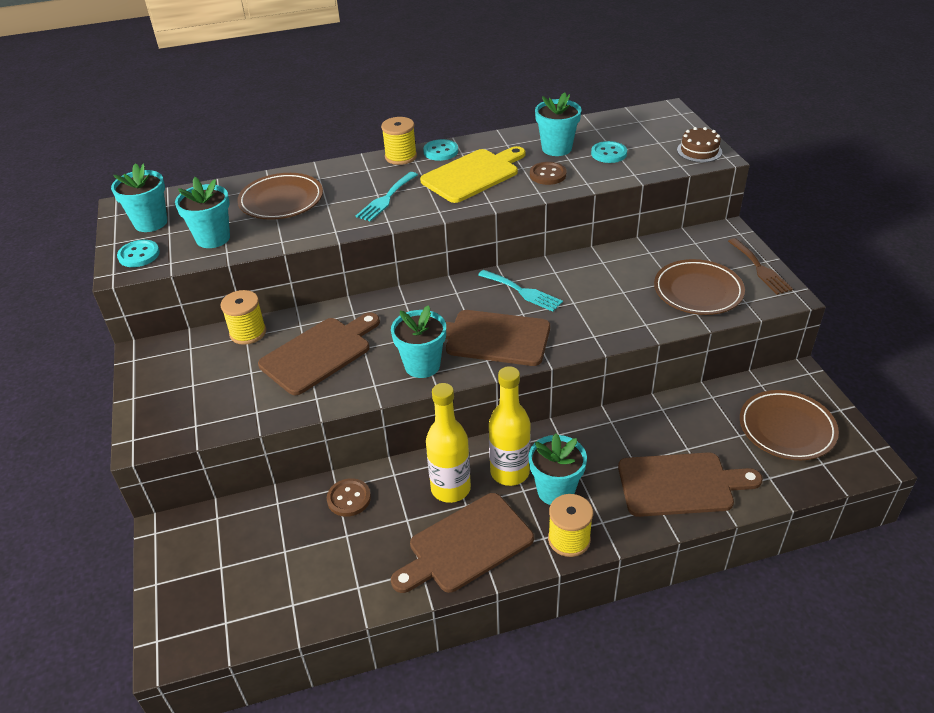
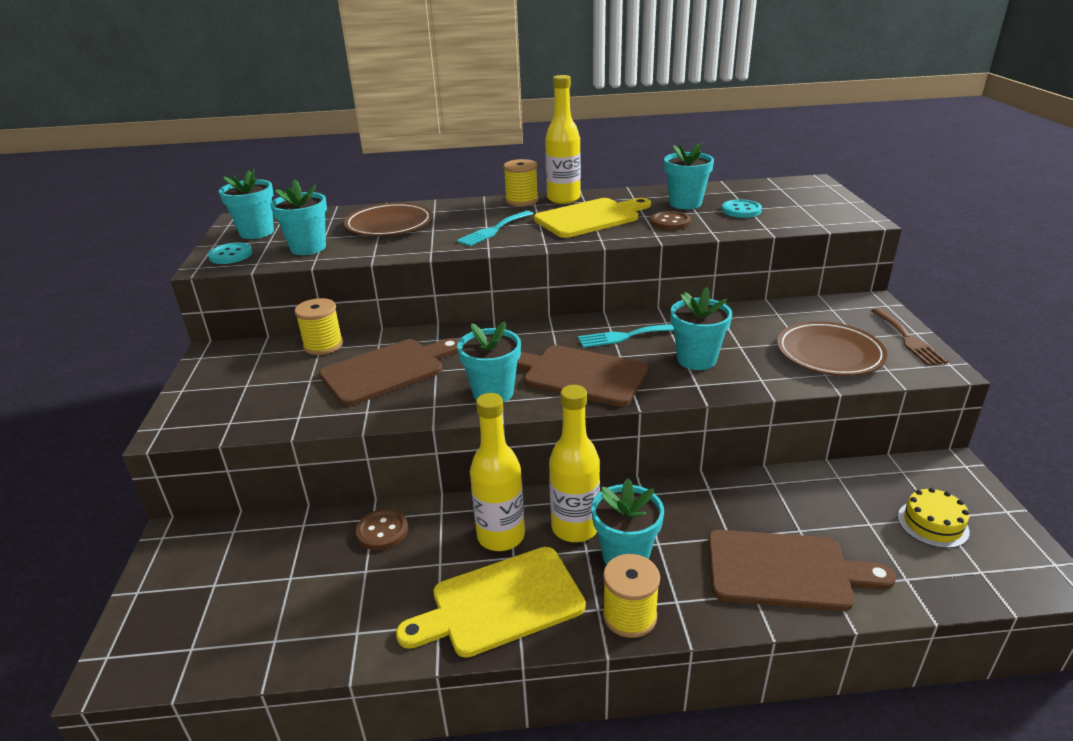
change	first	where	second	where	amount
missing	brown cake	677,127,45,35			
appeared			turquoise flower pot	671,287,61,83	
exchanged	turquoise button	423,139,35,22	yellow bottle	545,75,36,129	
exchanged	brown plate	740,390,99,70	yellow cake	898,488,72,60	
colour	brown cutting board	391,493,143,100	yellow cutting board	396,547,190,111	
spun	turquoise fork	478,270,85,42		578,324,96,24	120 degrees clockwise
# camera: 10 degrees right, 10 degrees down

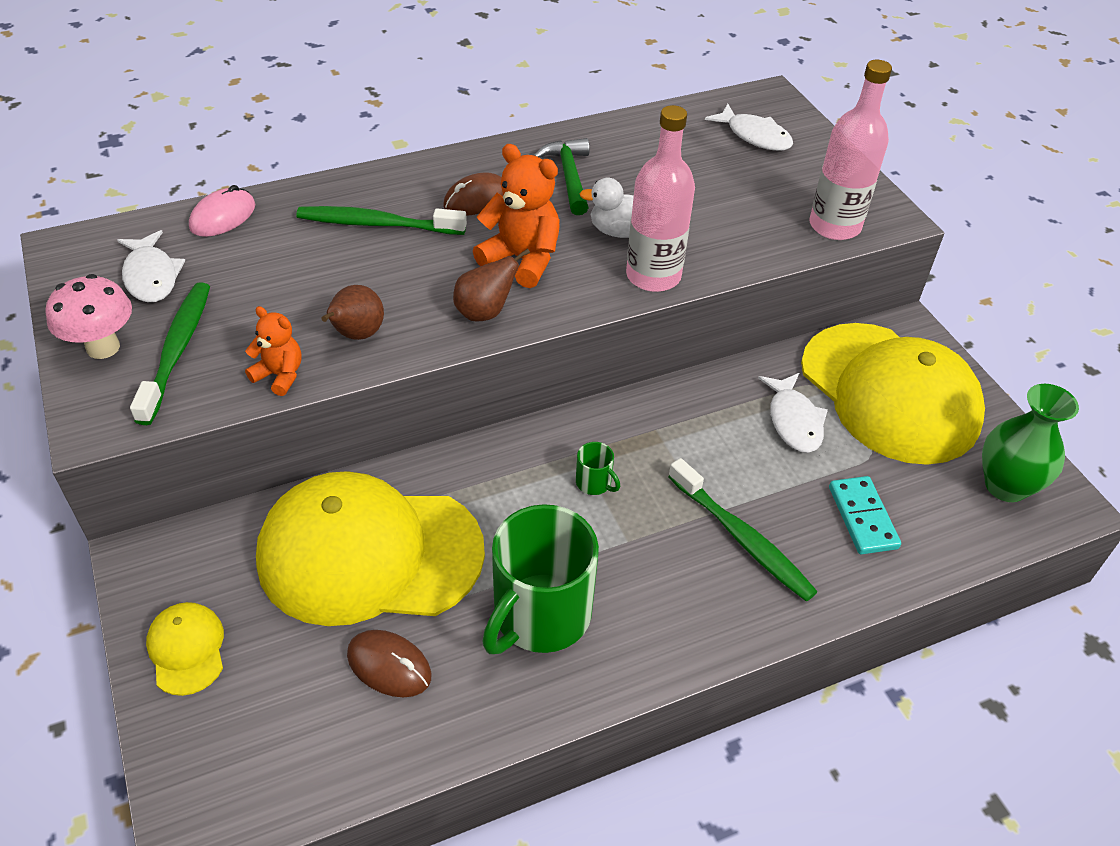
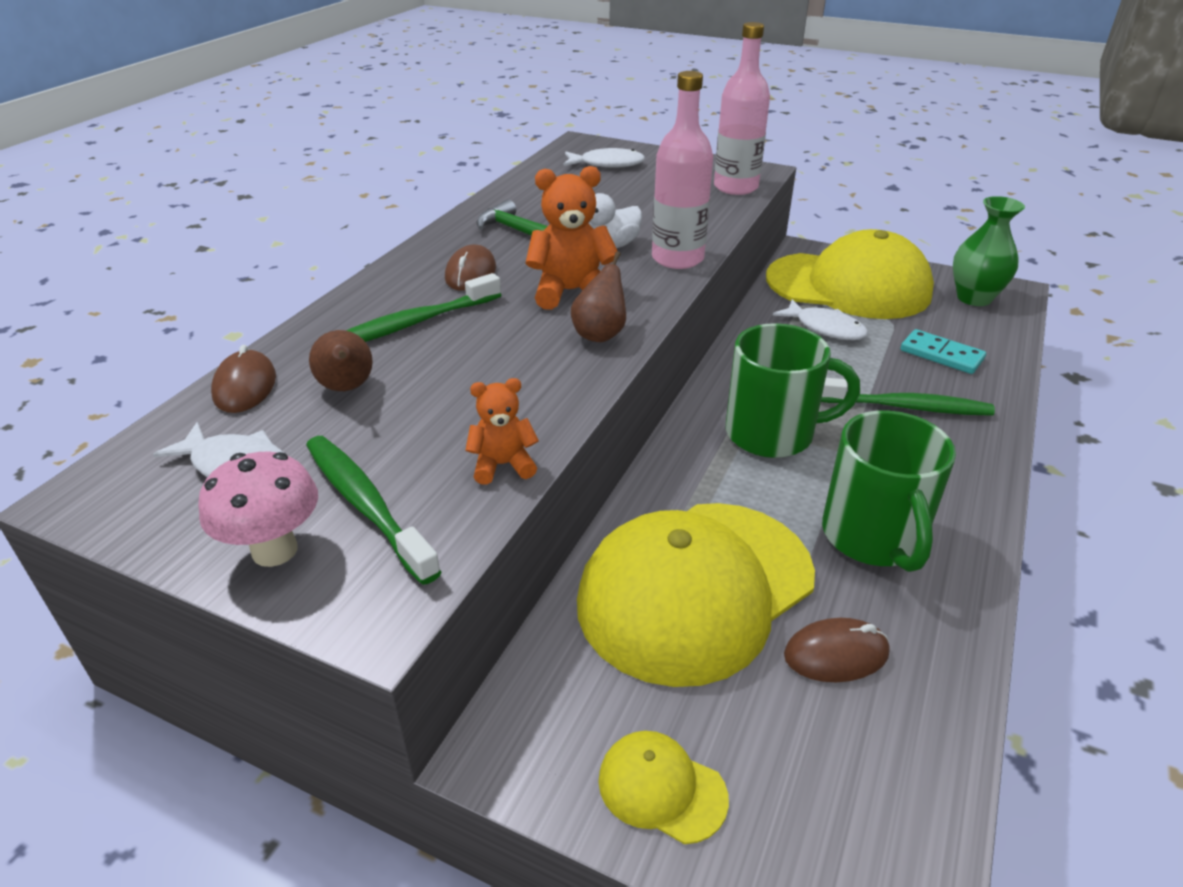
change	first	where	second	where	amount
relocated	brown pear	321,285,63,55		309,330,64,61	
colour	pink mouse	189,185,66,52	brown mouse	211,345,65,68	
size	green mug	576,442,44,53		726,323,134,135	x2.47
# camera: 40 degrees left, 10 degrees down

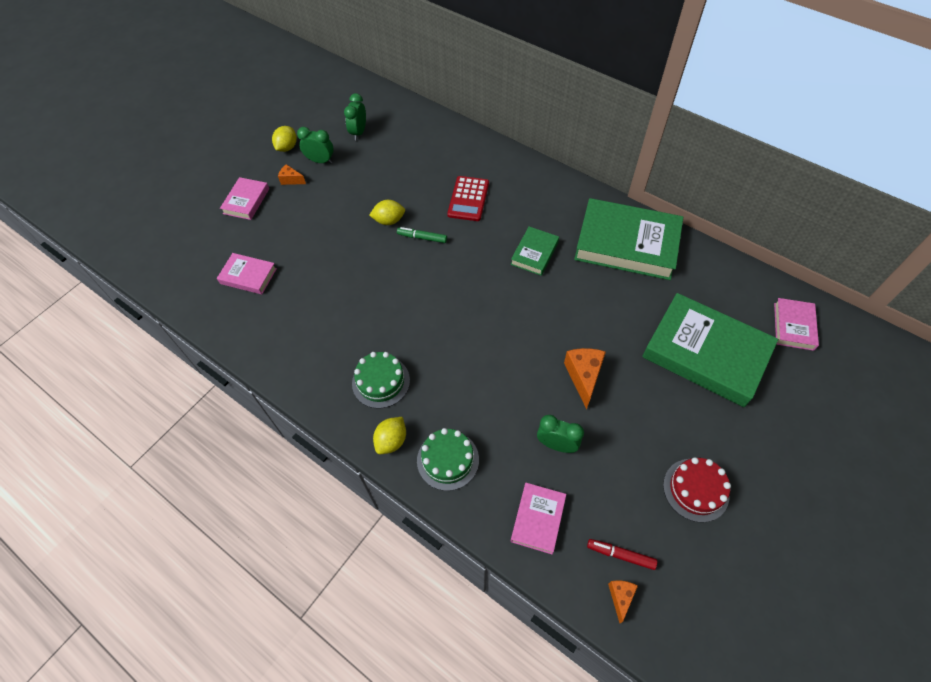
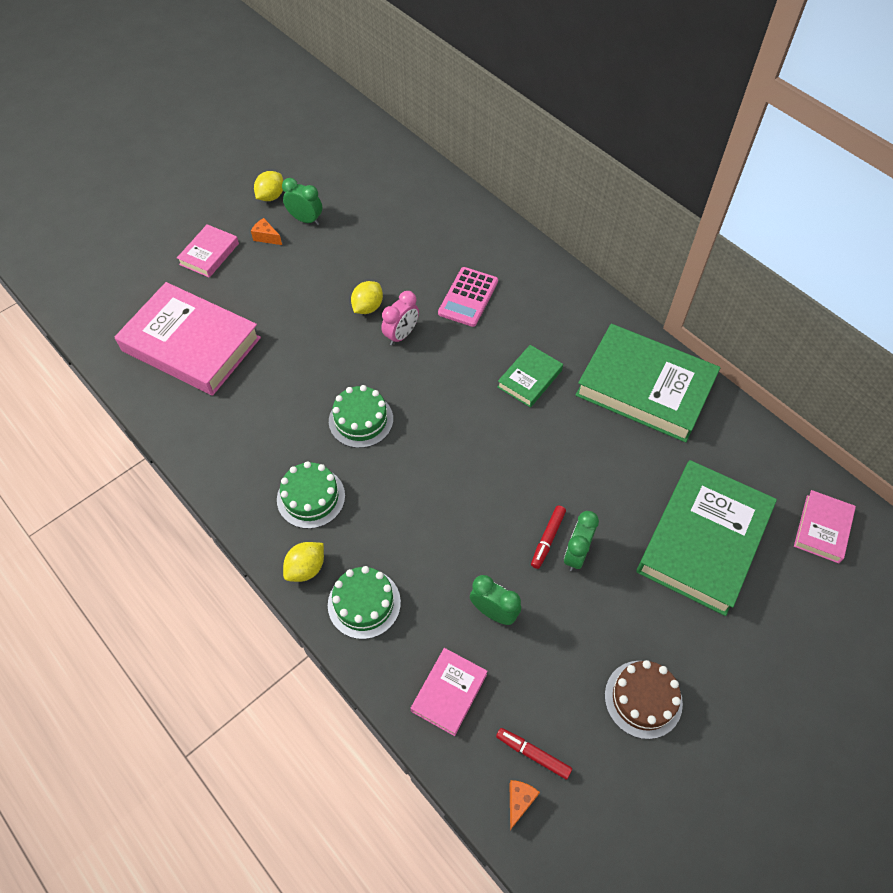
change	first	where	second	where	amount
appeared			green cake	329,385,64,63	
relocated	green clock	344,93,22,47		564,511,35,60	
exchanged	green marker	397,227,50,16	pink clock	381,291,38,55	
exchanged	orange cheese	564,348,42,62	red marker	531,505,35,64	
colour	red calculator	447,176,42,45	pink calculator	438,267,60,60	
colour	red cake	663,457,68,65	brown cake	605,660,78,79	
spun	yellow lemon	369,200,36,25		351,281,32,33	60 degrees counterclockwise
spun	green book	642,293,136,114		636,460,141,156	75 degrees clockwise
size	pink book	217,253,60,41		115,282,146,114	x2.05
# camera: 10 degrees right, 0 degrees up

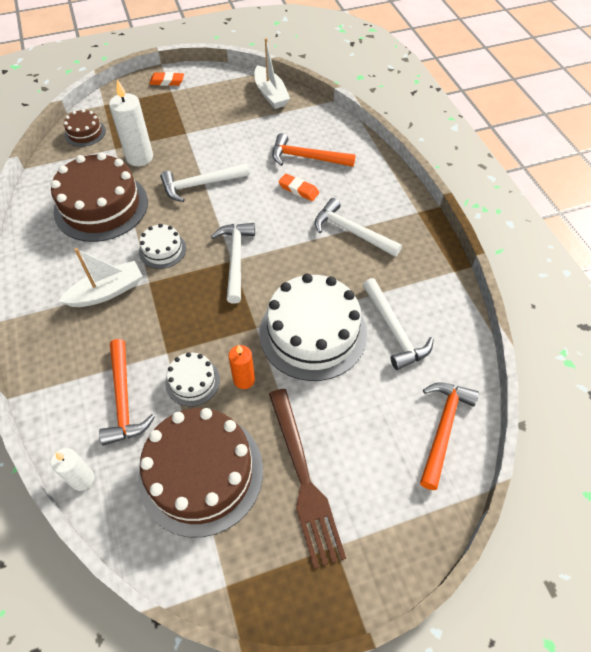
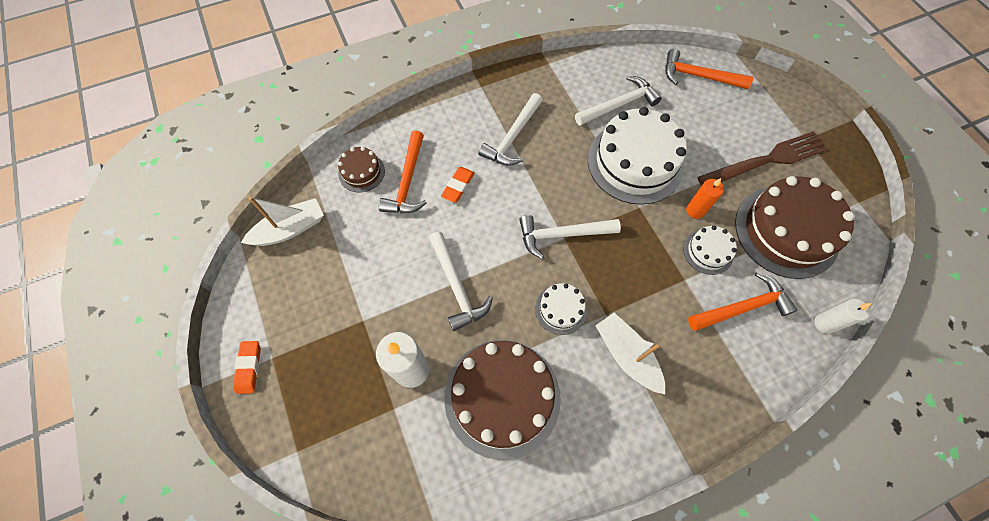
change	first	where	second	where	amount
relocated	brown cake	64,109,42,38		338,147,47,46	
# camera: 95 degrees left, 10 degrees up

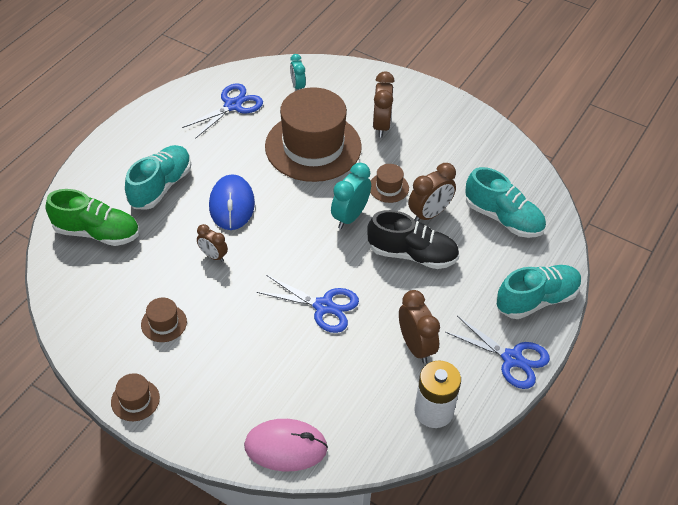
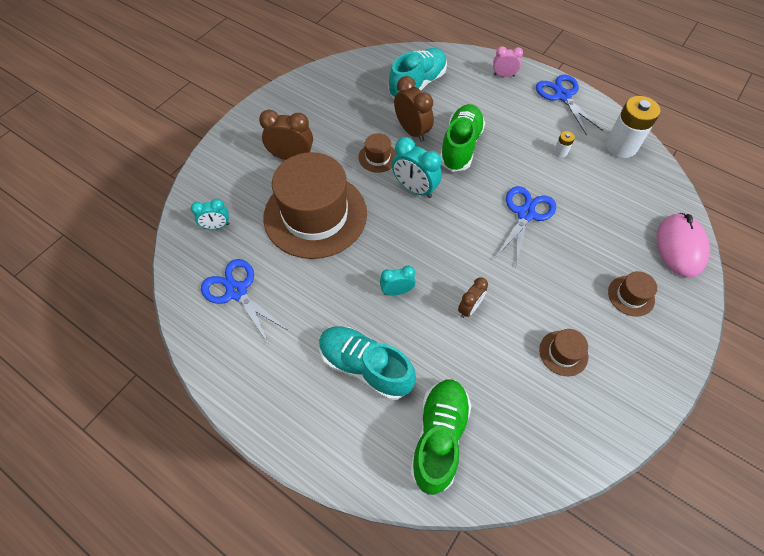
change	first	where	second	where	amount
relocated	brown hat	111,373,49,48		608,271,49,46	
exchanged	blue mouse	209,174,46,56	turquoise clock	380,266,36,30	
exchanged	brown clock	399,290,41,74	white battery	554,131,21,27	
exchanged	turquoise shoe	496,265,86,54	pink clock	493,46,30,31	
colour	black shoe	367,210,92,59	green shoe	440,104,45,68	
spun	blue scissors	445,316,105,73		536,74,67,61	60 degrees counterclockwise
# camera: 85 degrees left, 10 degrees up

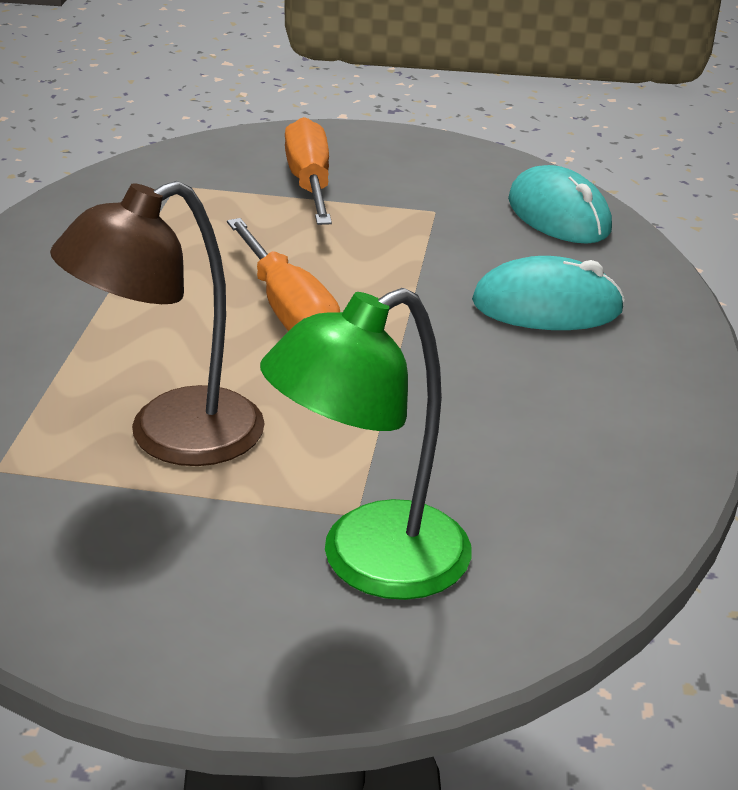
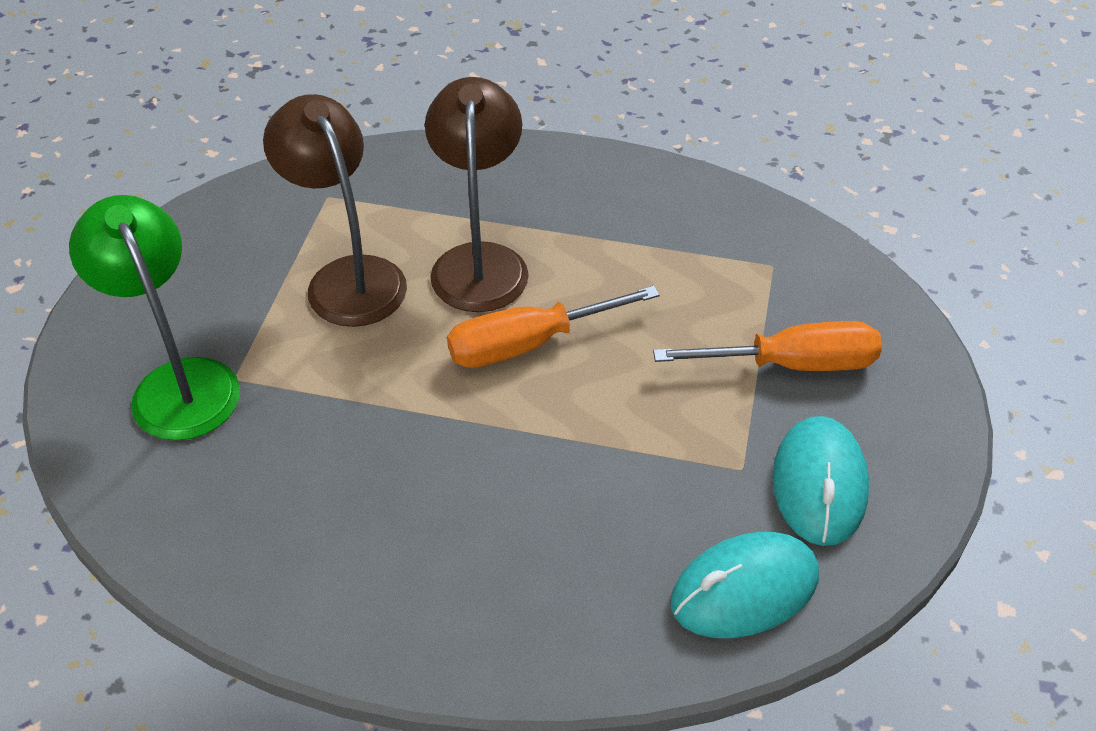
change	first	where	second	where	amount
appeared			brown lamp	425,77,104,235	
relocated	turquoise mouse	472,256,153,74		773,416,96,130	
# camera: 95 degrees right, 15 degrees up

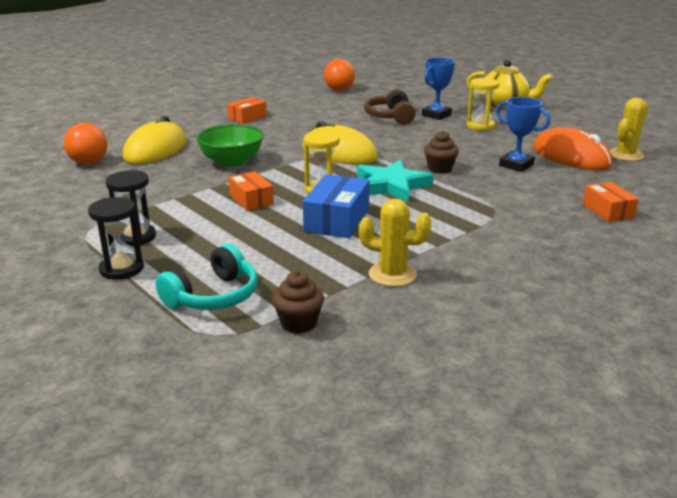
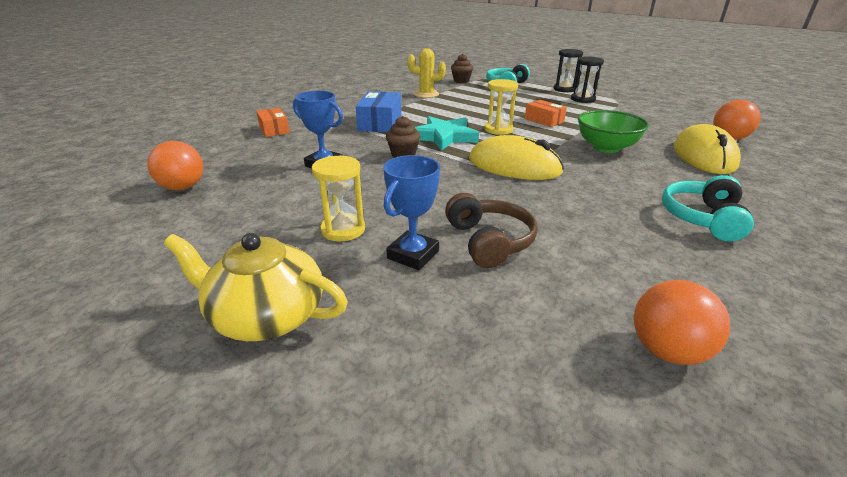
change	first	where	second	where	amount
missing	orange mouse	533,127,80,43			
relocated	blue box	303,174,67,64		356,91,45,41	
exchanged	orange box	227,97,40,27	turquoise headphones	662,175,92,66	
exchanged	yellow cactus	610,98,38,63	orange ball	147,141,56,49	
# camera: 170 degrees right, 5 degrees up

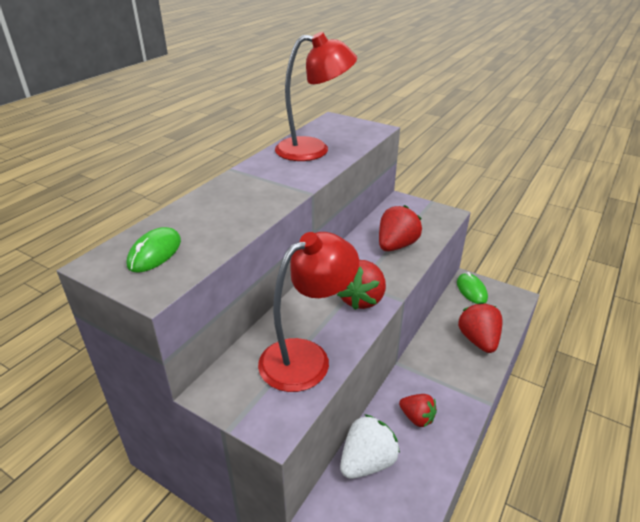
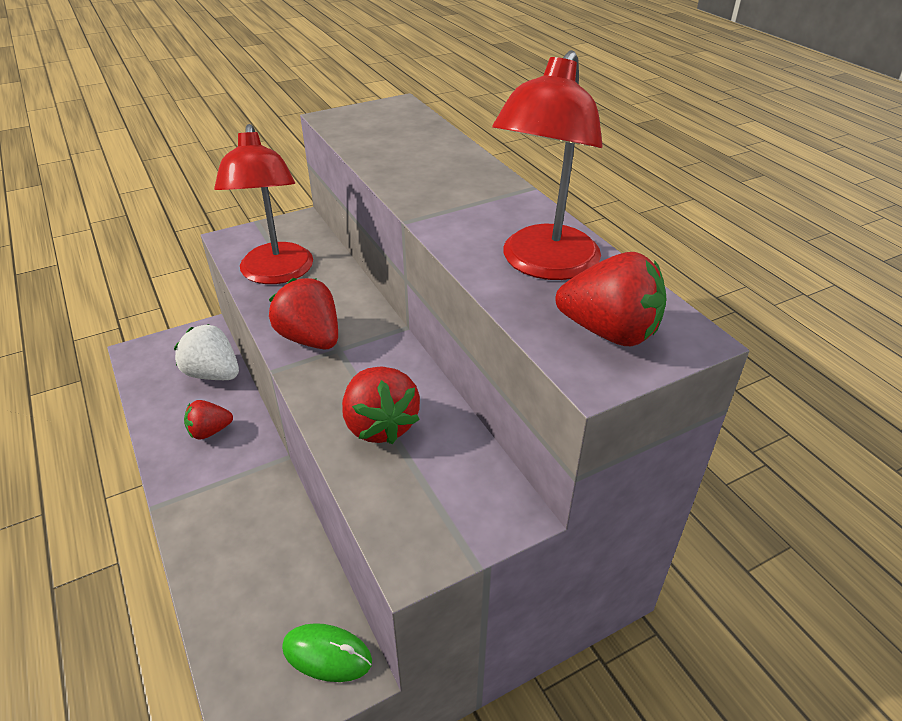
change	first	where	second	where	amount
missing	green mouse	127,227,54,46			
relocated	red strawberry	458,302,45,51		555,252,112,94	
spun	white strawberry	340,414,60,65		174,324,65,56	135 degrees clockwise
# camera: 120 degrees right, 5 degrees up

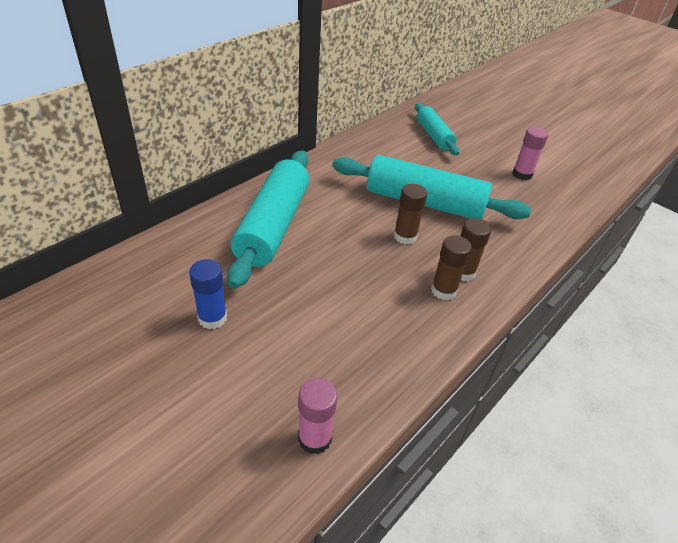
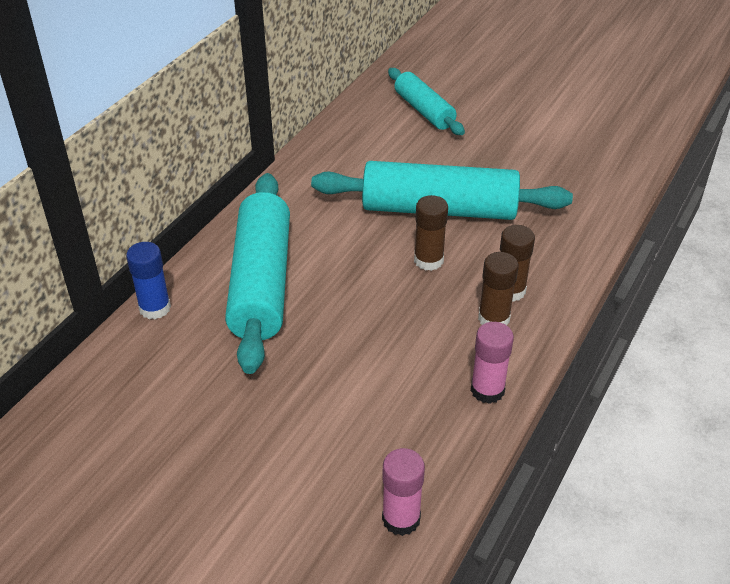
change	first	where	second	where	amount
relocated	blue glue stick	189,259,38,70		126,242,45,77	
relocated	pink glue stick	512,127,36,53		471,322,43,82	
# camera: 10 degrees left, 0 degrees up

